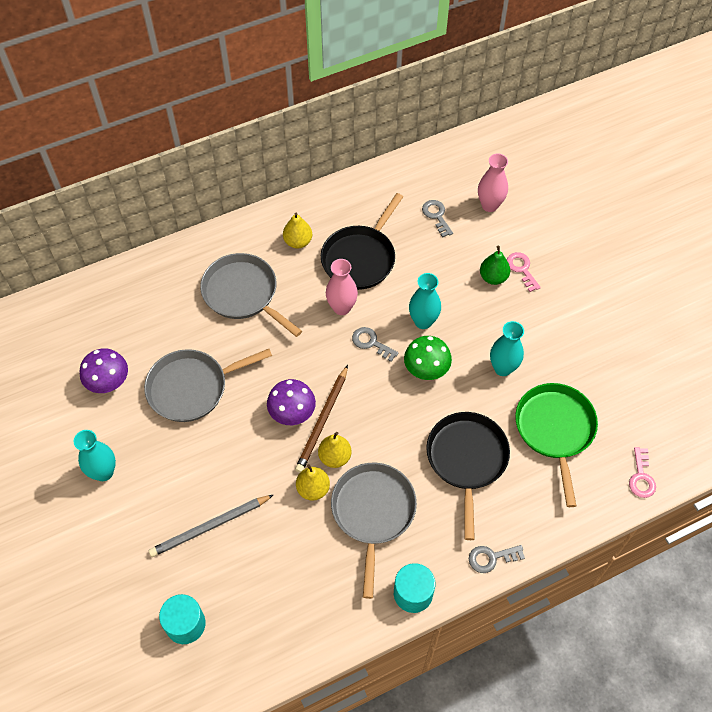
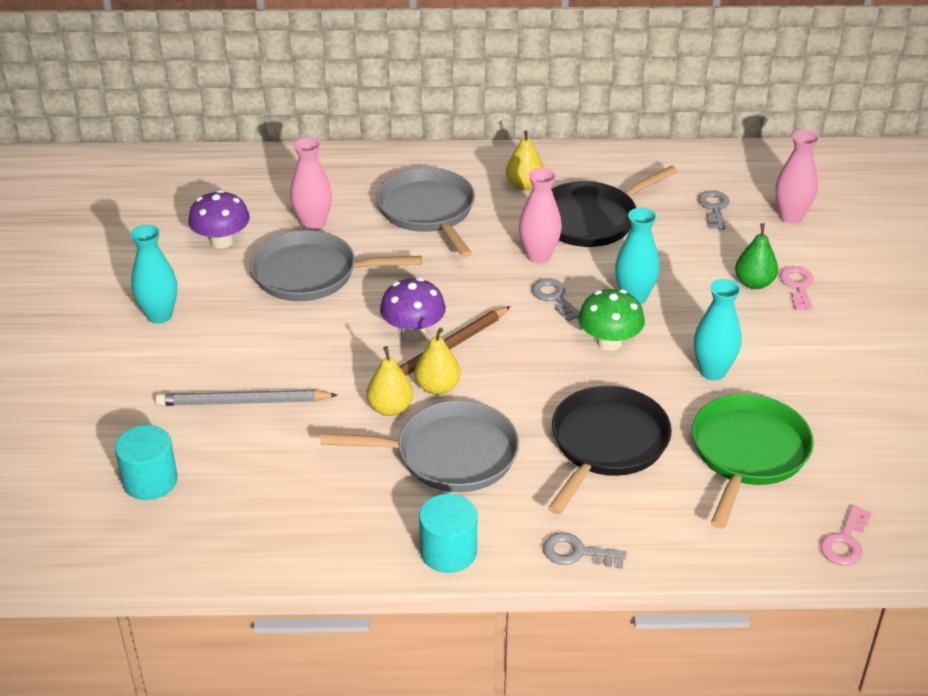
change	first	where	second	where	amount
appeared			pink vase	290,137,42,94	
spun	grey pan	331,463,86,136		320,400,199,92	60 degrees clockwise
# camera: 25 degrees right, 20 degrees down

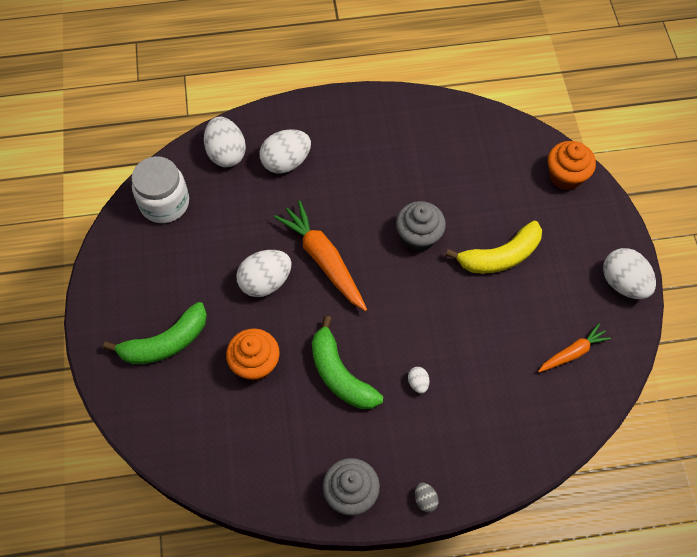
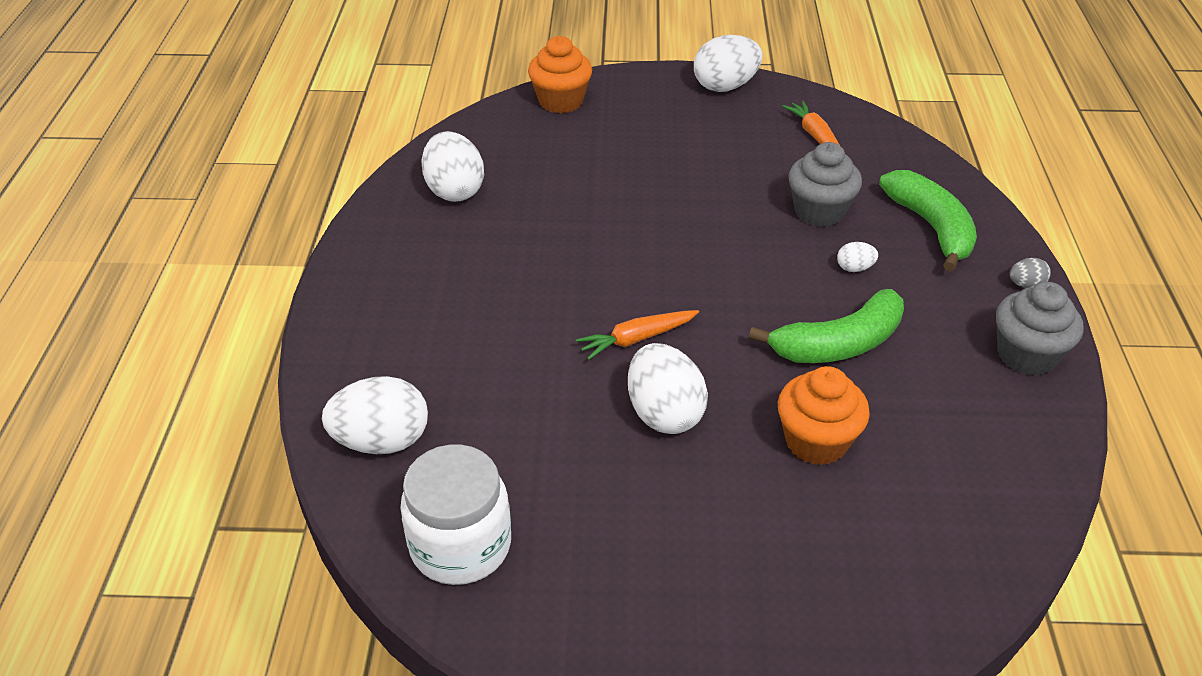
change	first	where	second	where	amount
missing	yellow banana	446,221,96,53			
relocated	green banana	103,302,104,62		879,170,98,102	
relocated	white egg	260,129,51,44		421,131,63,71	
relocated	grey cupcake	396,201,50,51		788,142,74,85	
size	orange carrot	274,200,93,111		576,310,123,50	x0.57
# camera: 80 degrees left, 20 degrees down

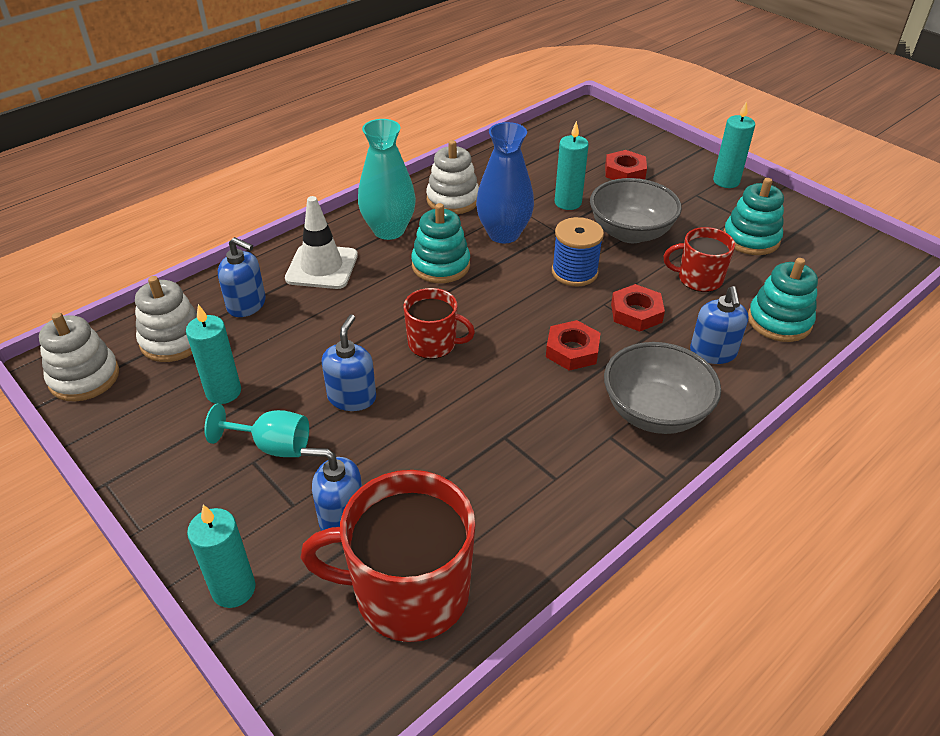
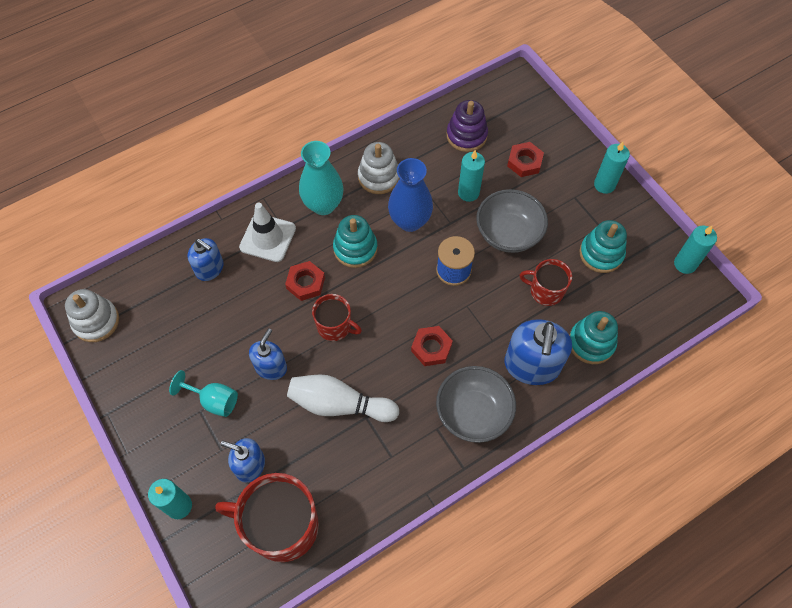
change	first	where	second	where	amount
missing	white stacking toy	135,276,62,86			
appeared			white bowling pin	287,374,112,48	
appeared			purple stacking toy	446,100,42,52	
relocated	turquoise candle	186,304,55,100		674,226,43,48	
relocated	red nut	611,284,54,48		285,261,40,40	
size	blue soap dispenser	690,286,58,78		505,319,67,66	x1.66
# camera: 10 degrees right, 20 degrees up

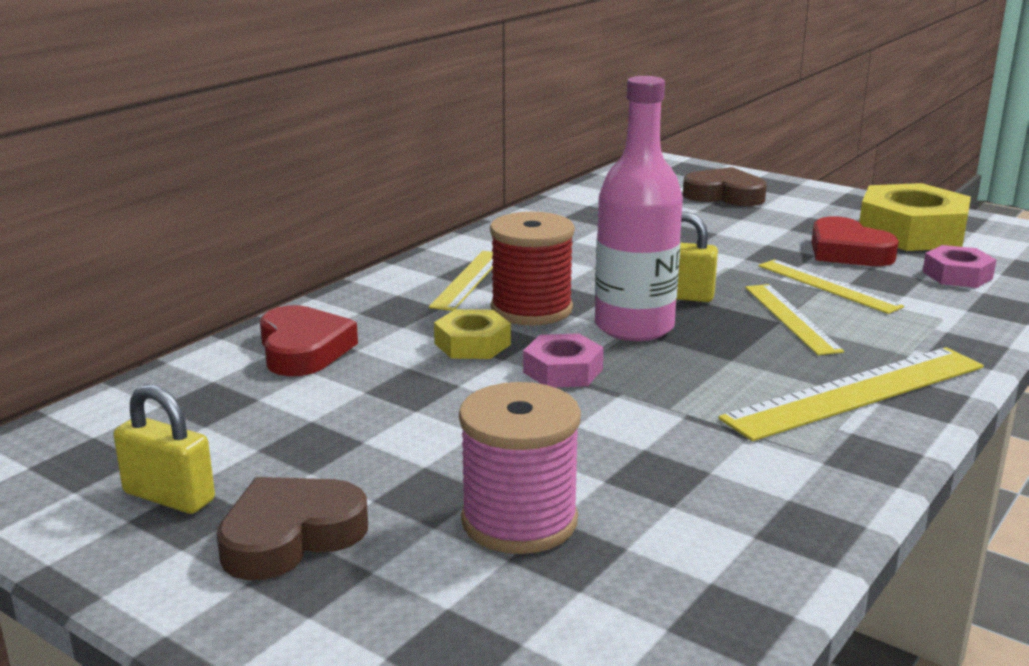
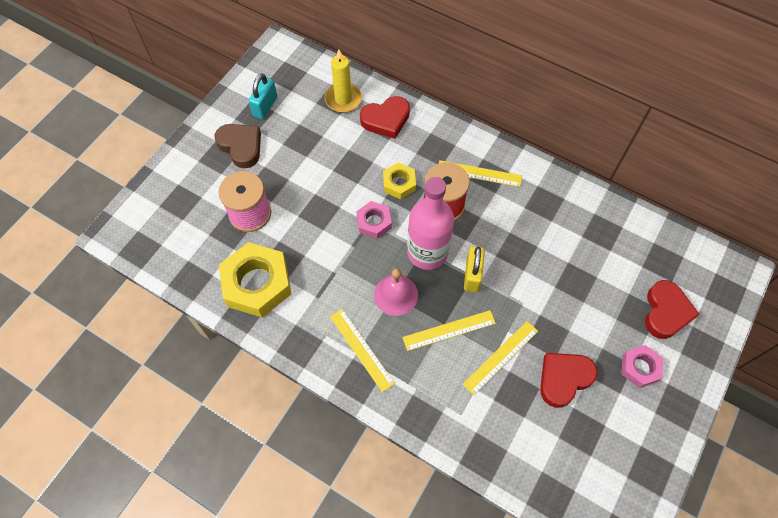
change	first	where	second	where	amount
appeared			yellow candle	325,49,37,64	
appeared			pink bell	374,268,44,48	
relocated	yellow nut	859,183,112,68		219,242,72,76	
relocated	pink nut	923,245,73,43		622,345,41,43	
colour	yellow padlock	113,384,102,130	turquoise padlock	248,73,29,46	
colour	brown heart	683,167,84,39	red heart	645,280,55,59	
size	yellow ruler	718,347,266,94		330,309,65,83	x0.62
# camera: 85 degrees right, 40 degrees up

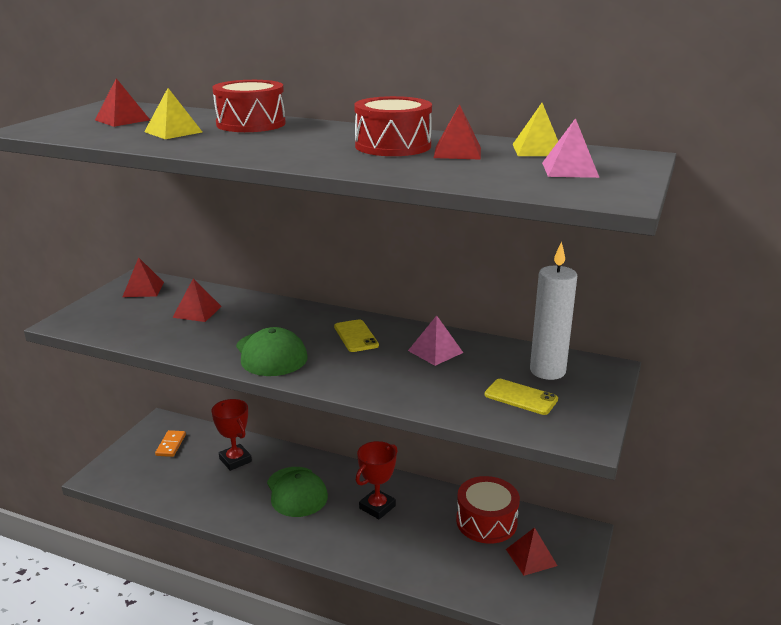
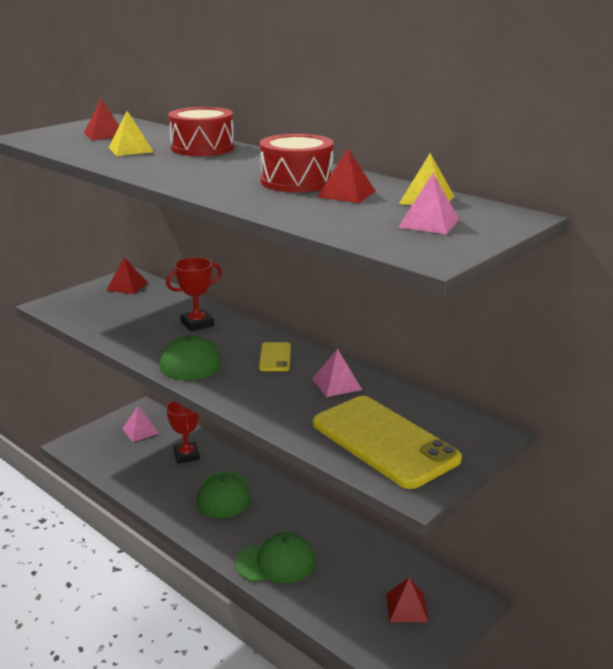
change	first	where	second	where	amount
missing	red pyramid	172,278,50,44			
missing	red drum	456,476,64,68			
missing	white candle	530,242,47,138			
appeared			green cap	236,533,79,50	
relocated	red trophy	356,441,42,78		166,257,56,75	
exchanged	orange domino	155,430,31,27	pink pyramid	122,406,38,36	
size	yellow phone	485,379,73,36		313,396,149,93	x2.19
# camera: 20 degrees right, 0 degrees up

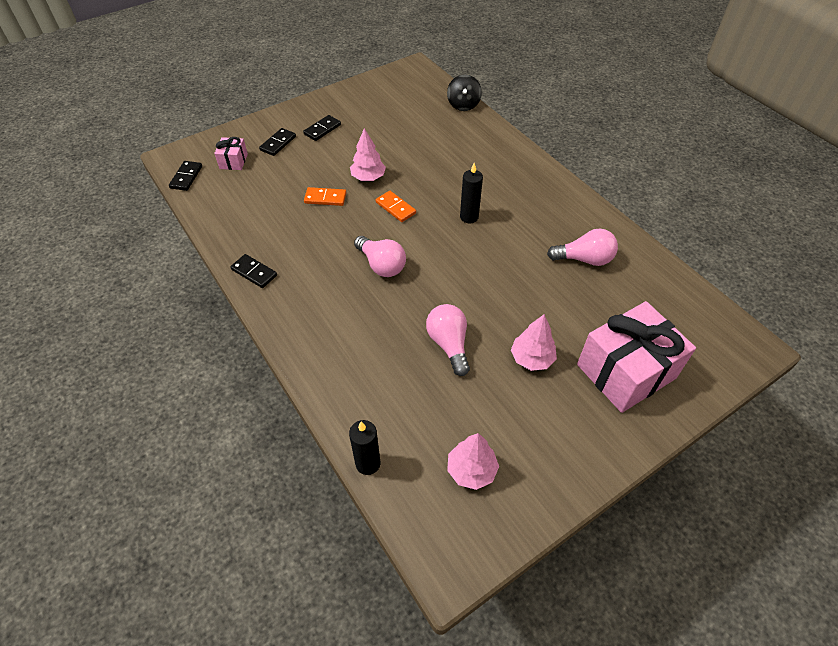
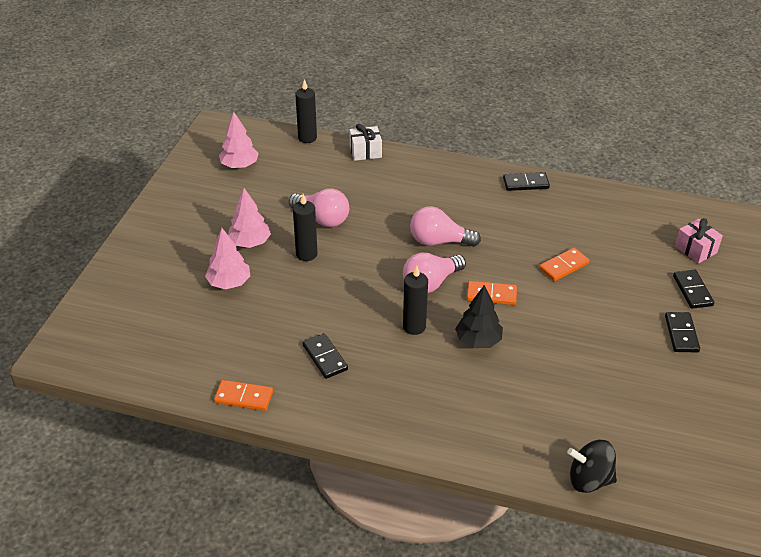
change	first	where	second	where	amount
missing	pink gift	577,301,119,112			
appeared			orange domino	214,380,59,31	
appeared			black candle	293,194,24,67	
appeared			white gift	349,124,33,37	
appeared			black tree	455,285,48,63	
relocated	black domino	169,161,33,30		303,333,45,46	
relocated	pink tree	350,128,36,53		205,228,45,61	
relocated	pink light bulb	547,229,71,37		403,253,63,40	
spun	black spinning top	447,74,35,37		567,440,50,53	45 degrees counterclockwise
# camera: 140 degrees right, 10 degrees down

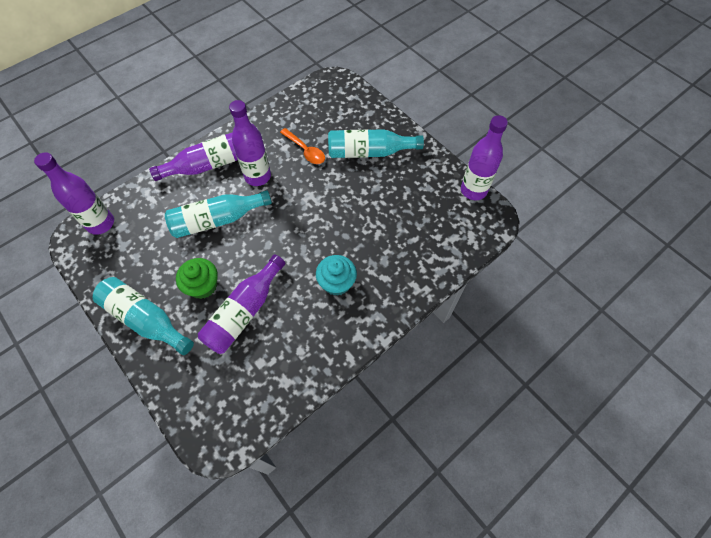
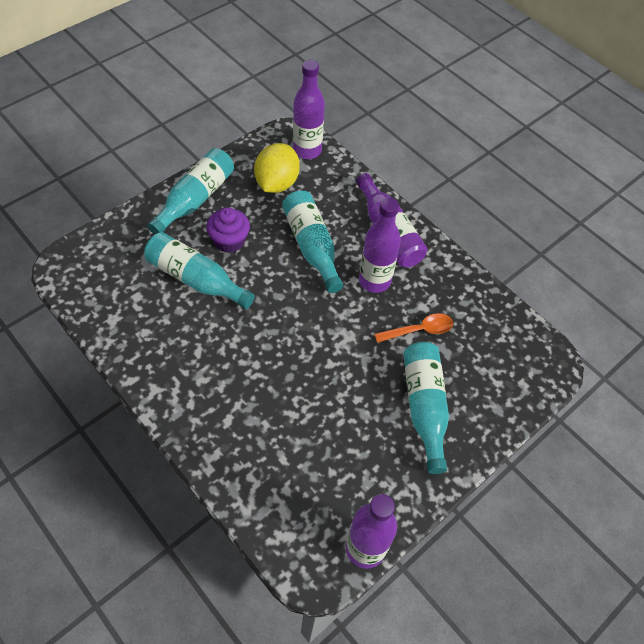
change	first	where	second	where	amount
missing	turquoise cupcake	316,255,41,41			
appeared			yellow lemon	254,143,46,50	
colour	green cupcake	176,258,42,41	purple cupcake	206,207,44,46	
colour	purple bottle	198,254,87,100	turquoise bottle	144,232,111,77	
spun	orange spoon	280,128,45,36		374,313,79,30	150 degrees counterclockwise
# camera: 85 degrees right, 5 degrees down

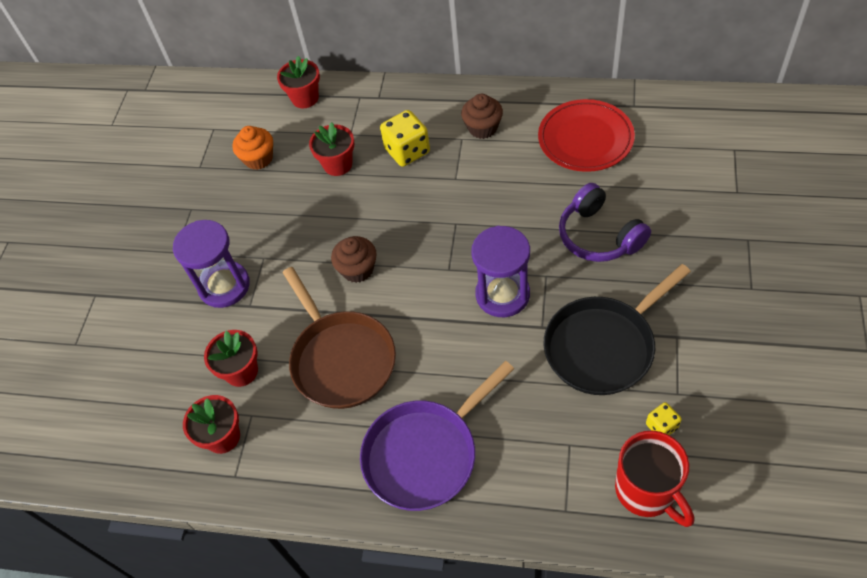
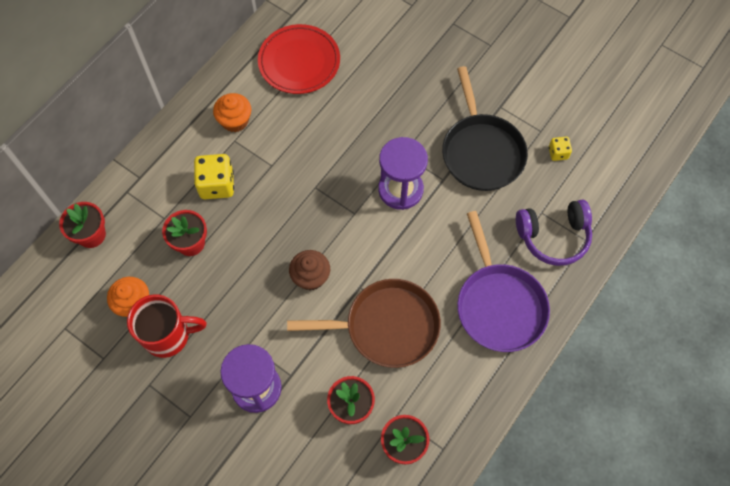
change	first	where	second	where	amount
relocated	purple headphones	559,183,92,79		516,199,76,67	
relocated	red mug	615,431,79,96		127,295,79,63	
colour	brown cupcake	461,94,42,45	orange cupcake	213,93,38,39	
# camera: 70 degrees left, 10 degrees up

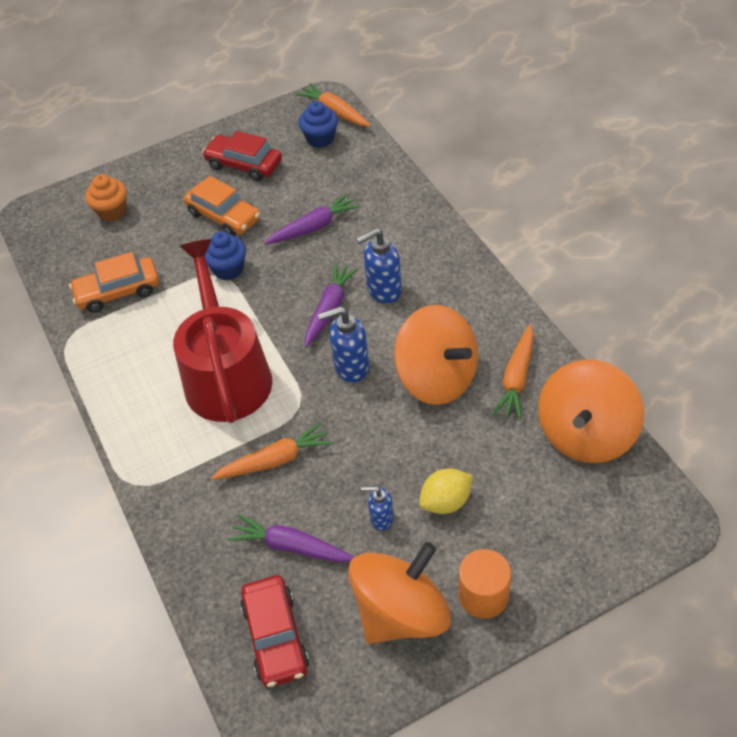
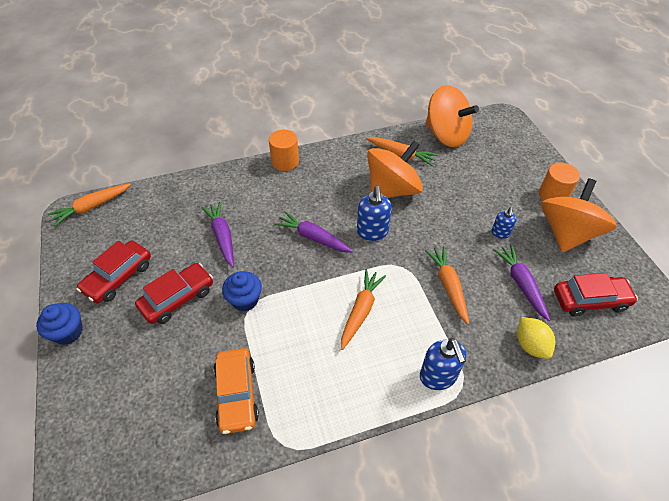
change	first	where	second	where	amount
missing	orange cupcake	85,174,42,48			
appeared			orange cylinder	269,129,30,42	
relocated	blue cupcake	298,101,40,47		36,303,47,42	
relocated	blue soap dispenser	356,228,46,75		420,338,46,52	
relocated	yellow lemon	419,468,54,46		517,317,38,42	
exchanged	red watering can	173,239,99,184	orange carrot	341,269,45,81	
colour	orange car	183,176,77,60	red car	135,263,78,61	
spun	purple carrot	228,514,126,48		493,244,57,77	135 degrees clockwise
spun	orange spinning top	348,542,103,102		541,178,76,74	60 degrees clockwise
# camera: 85 degrees left, 0 degrees up

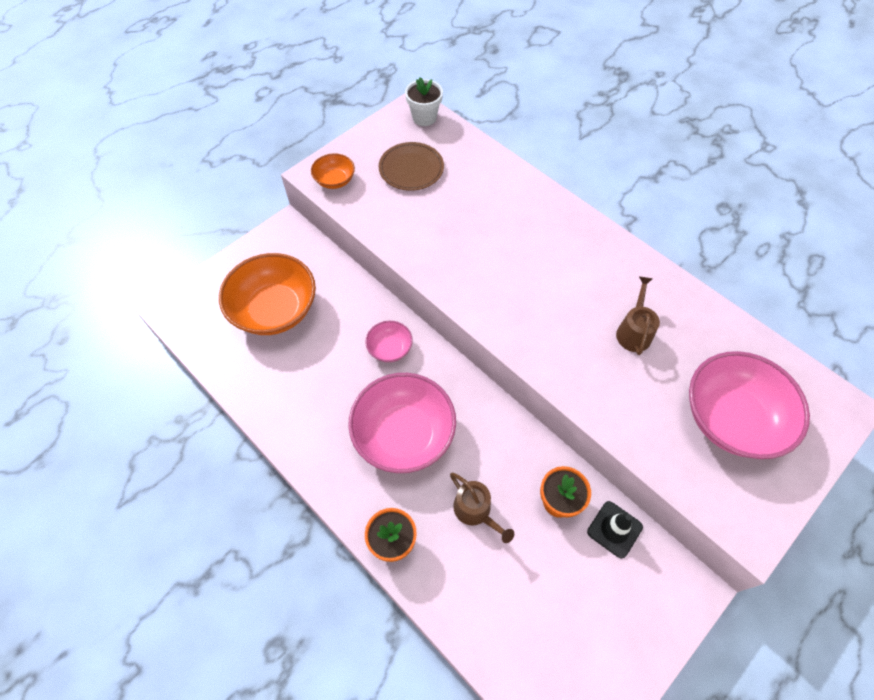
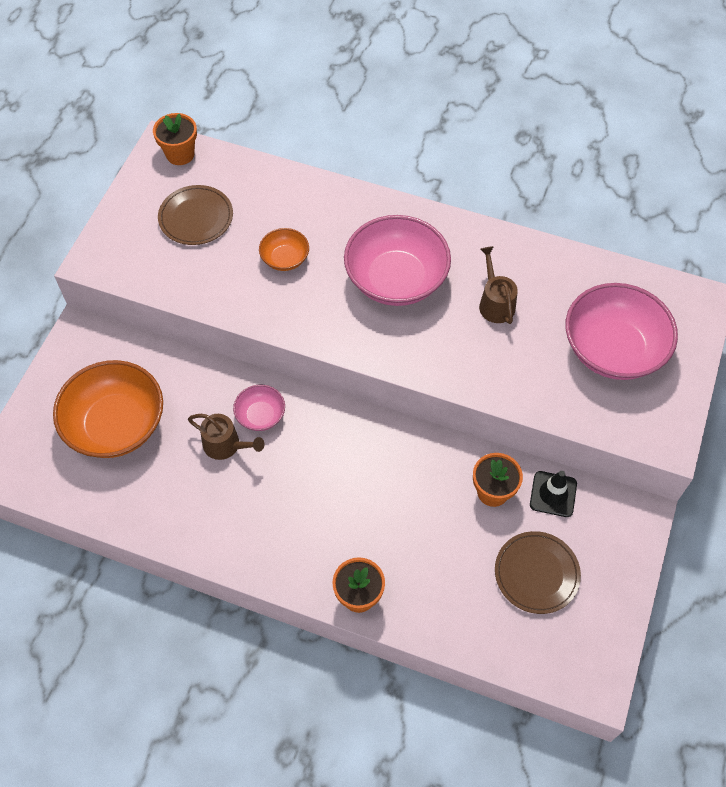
change	first	where	second	where	amount
appeared			brown plate	495,531,86,83	
relocated	orange bowl	311,153,44,36		259,228,50,43	
relocated	pink bowl	348,373,108,100		344,215,107,91	
relocated	brown watering can	450,473,64,70		188,414,76,46	
colour	white flower pot	405,77,38,49	orange flower pot	153,113,44,52	
# camera: 25 degrees left, 0 degrees up

